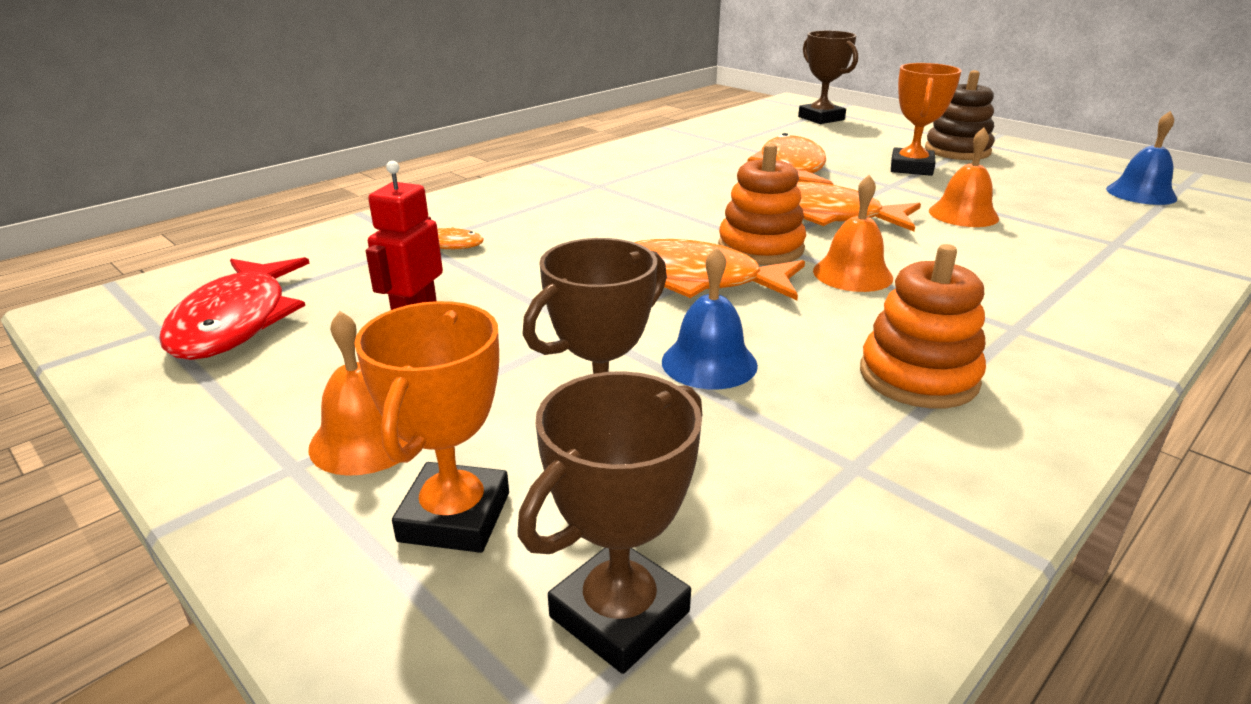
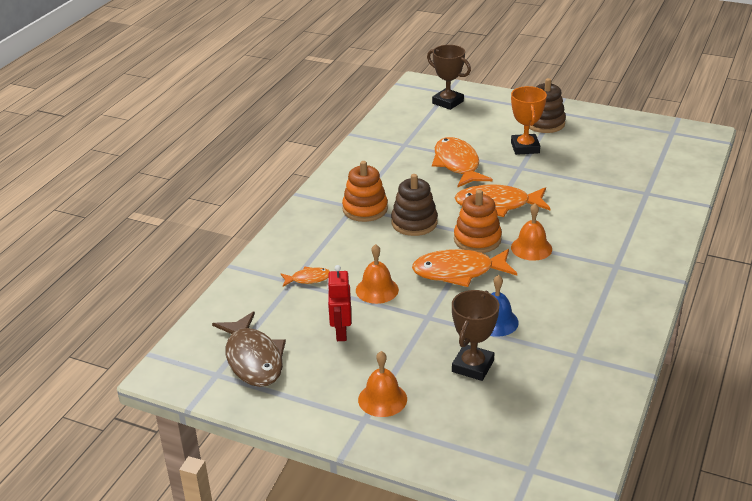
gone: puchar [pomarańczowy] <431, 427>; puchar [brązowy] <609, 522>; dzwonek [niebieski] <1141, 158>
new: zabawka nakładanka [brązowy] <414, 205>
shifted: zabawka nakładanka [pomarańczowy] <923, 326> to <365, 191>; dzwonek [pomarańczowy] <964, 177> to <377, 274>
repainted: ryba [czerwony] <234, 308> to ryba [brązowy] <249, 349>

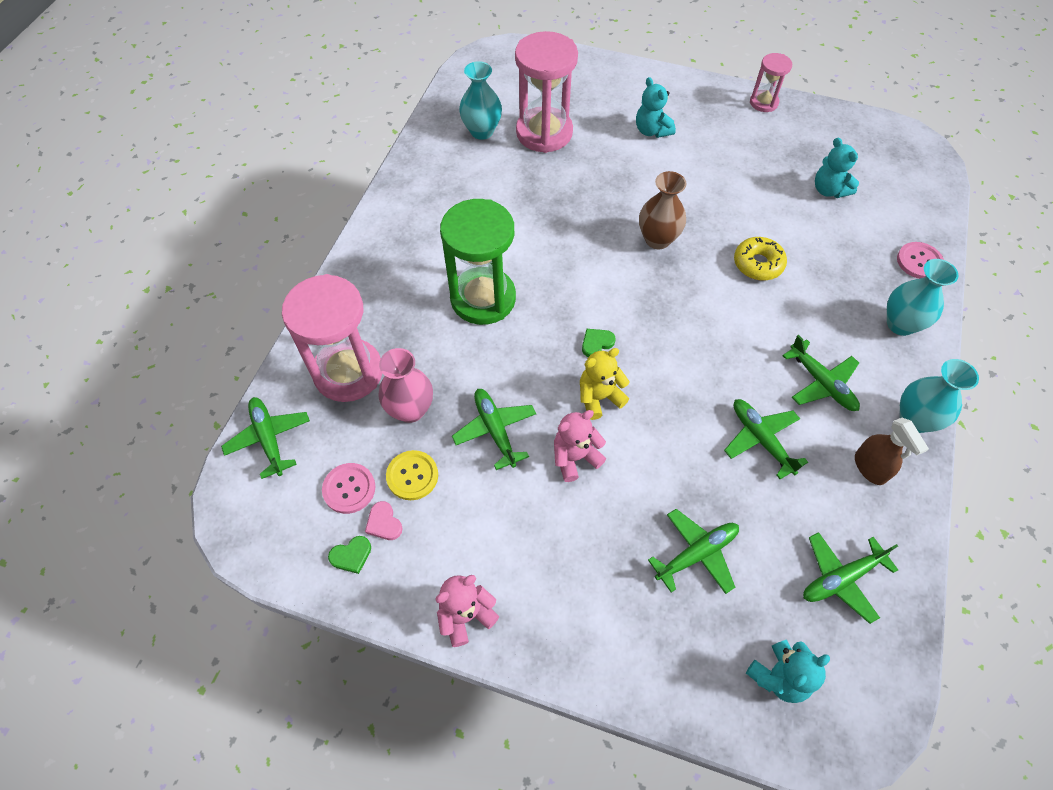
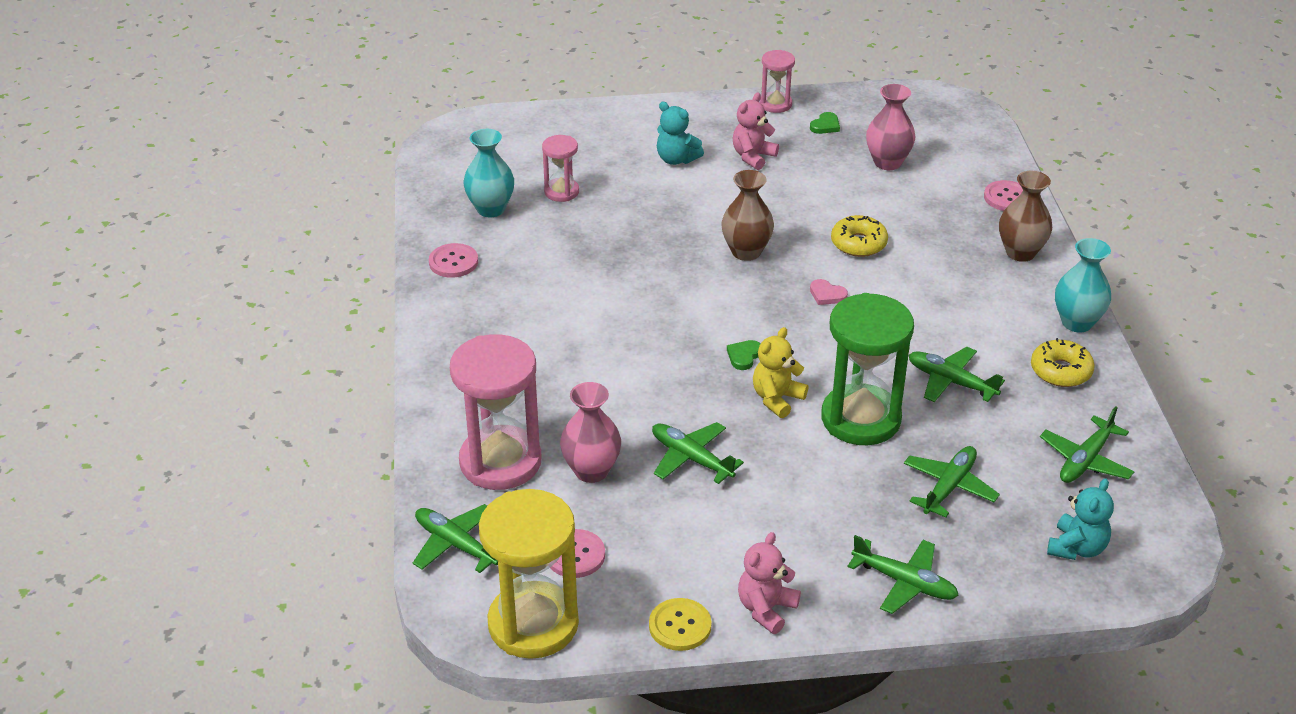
new: guzik [różowy] <453, 260>; klepsydra [żółty] <529, 574>
shifted: guzik [żółty] <412, 475> to <680, 624>; miś [różowy] <580, 446> to <755, 131>; serce [zielony] <349, 555> to <825, 123>; serce [różowy] <384, 520> to <829, 292>; klepsydra [zielony] <478, 262> to <867, 369>; samolot [zielony] <821, 373> to <903, 574>
swapped: miś [turkusowy] <837, 168> to wazon [różowy] <891, 127>; spryskiwacz [brązowy] <892, 451> to donut [żółty] <1063, 362>
repainted: wazon [turkusowy] <922, 297> to wazon [brązowy] <1025, 216>
scaled: klepsydra [różowy] <546, 92> = <560, 168> x0.52

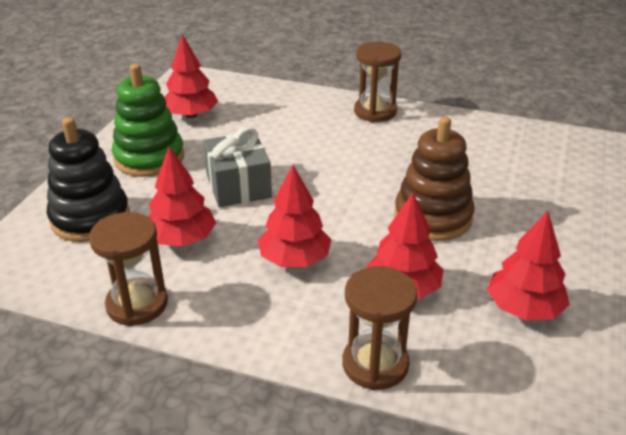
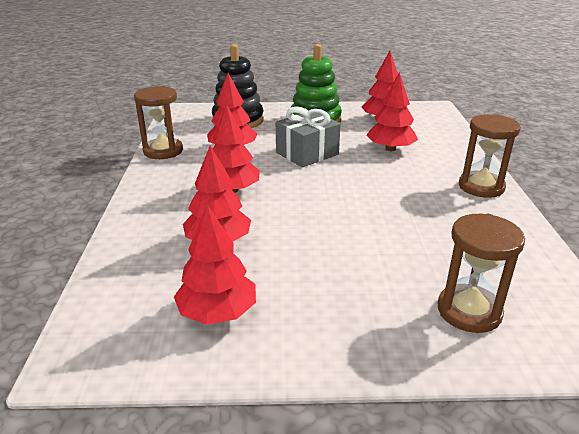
gone: zabawka nakładanka [brązowy] <434, 179>
new: drzewko [czerwony] <392, 111>
shifted: klepsydra [brązowy] <379, 328> to <481, 273>

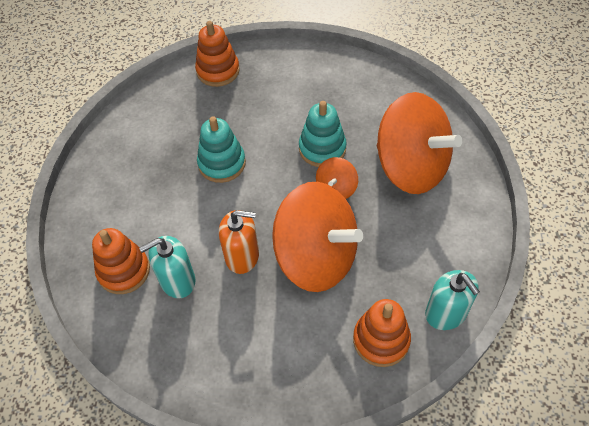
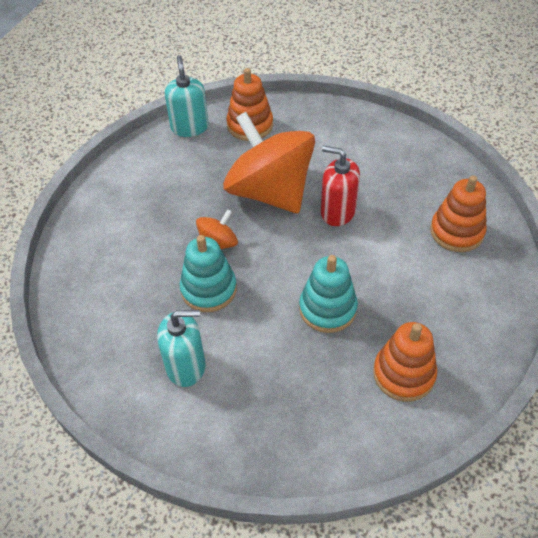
gone: bączek [pomarańczowy] <419, 143>
shifted: dozownik mydła [turkusowy] <167, 267> to <181, 348>; zabawka nakładanka [pomarańczowy] <217, 54> to <405, 362>
repainted: dozownik mydła [pomarańczowy] <239, 242> to dozownik mydła [czerwony] <340, 186>

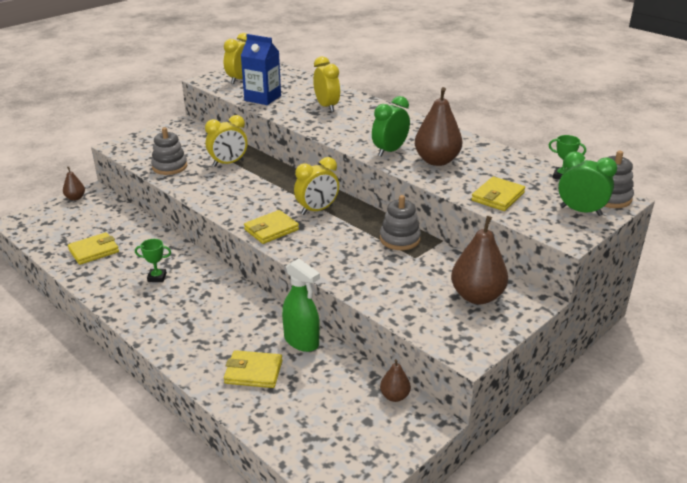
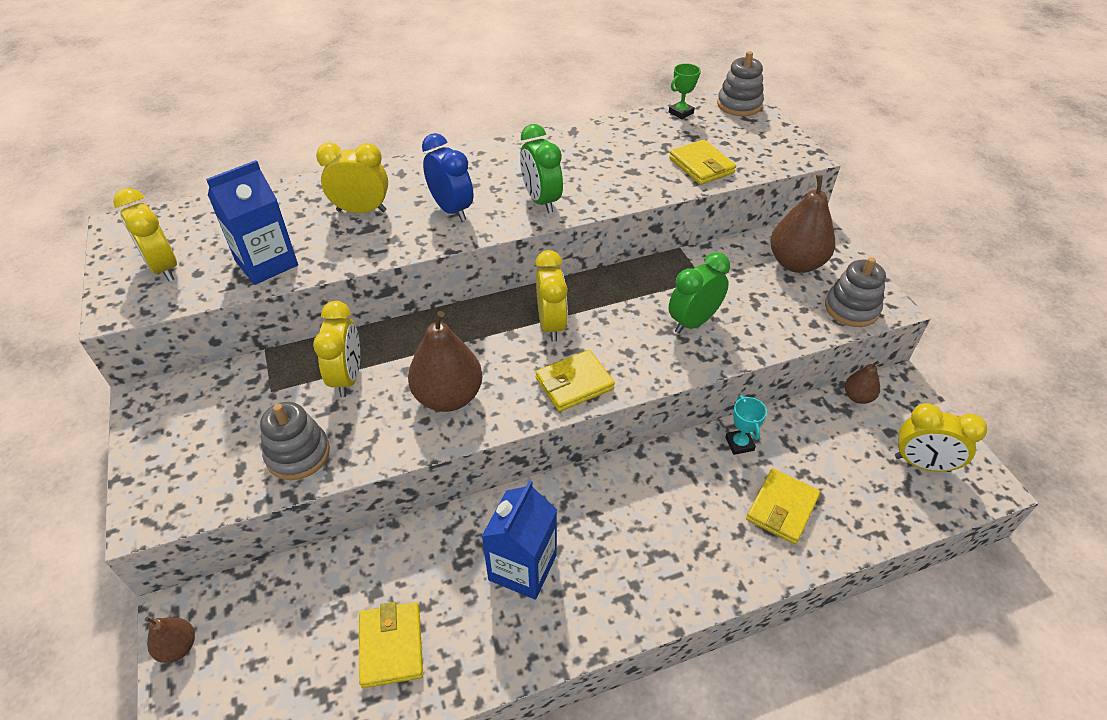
new: budzik [niebieski] <447, 177>; budzik [żółty] <941, 437>
shifted: gruszka [brązowy] <438, 126> to <445, 361>; budzik [zielony] <587, 184> to <699, 293>; zabawka nakładanka [szary] <400, 222> to <855, 292>
swapped: puchar [zielony] <153, 260> to karton mleka [niebieski] <519, 540>; spryskiwacz [zielony] <301, 305> to puchar [turkusowy] <746, 425>
rotated: portfel [żółty] <271, 227> = <575, 381> 75 degrees clockwise

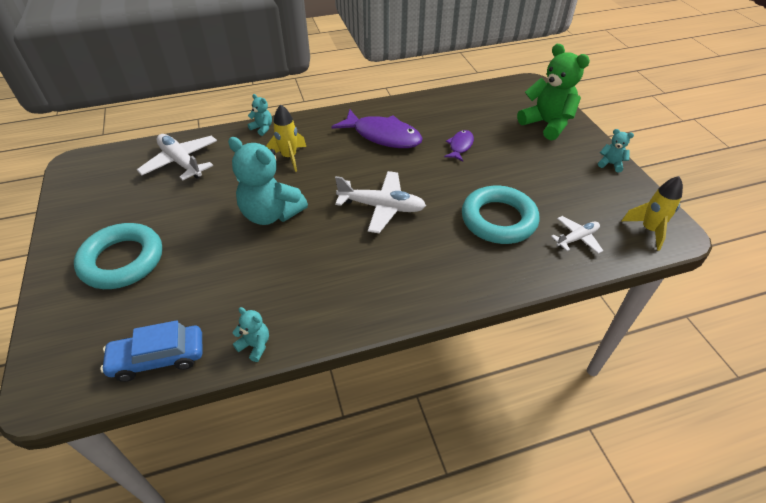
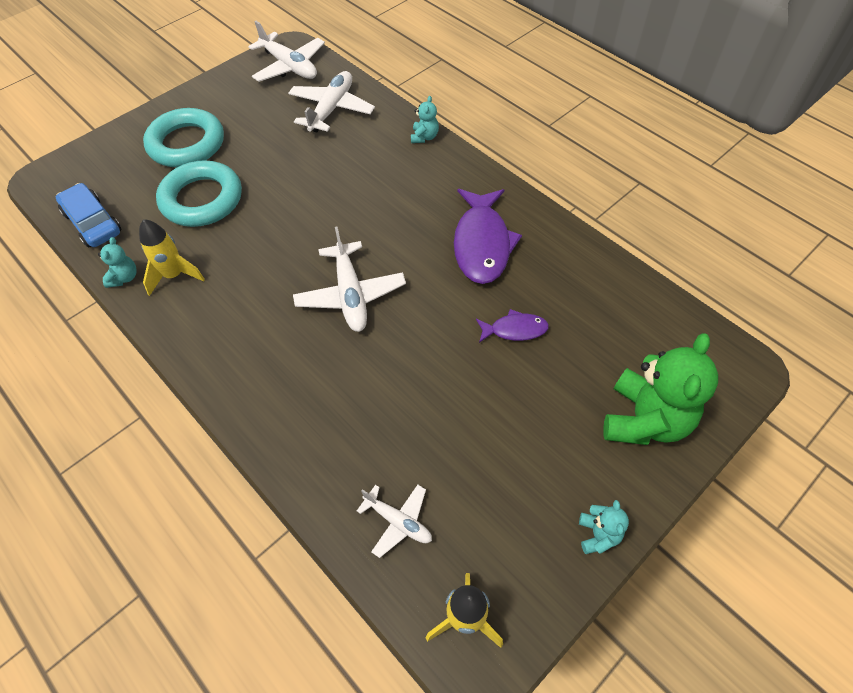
gone: miś [turkusowy] <268, 181>
new: samolot [biały] <286, 51>
shifted: rakieta [żółty] <286, 138> to <172, 257>; pierścień [turkusowy] <500, 215> to <199, 193>

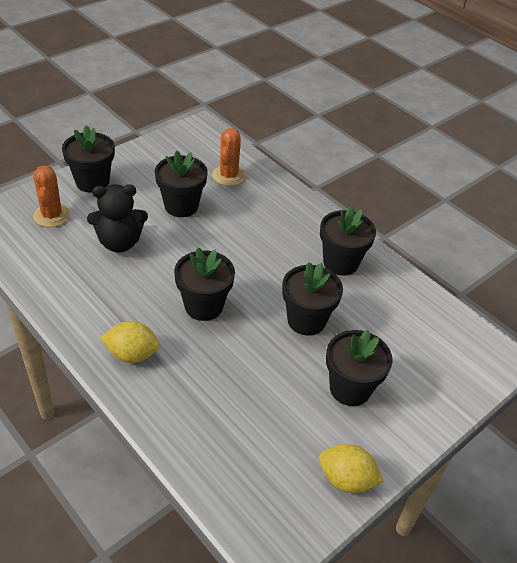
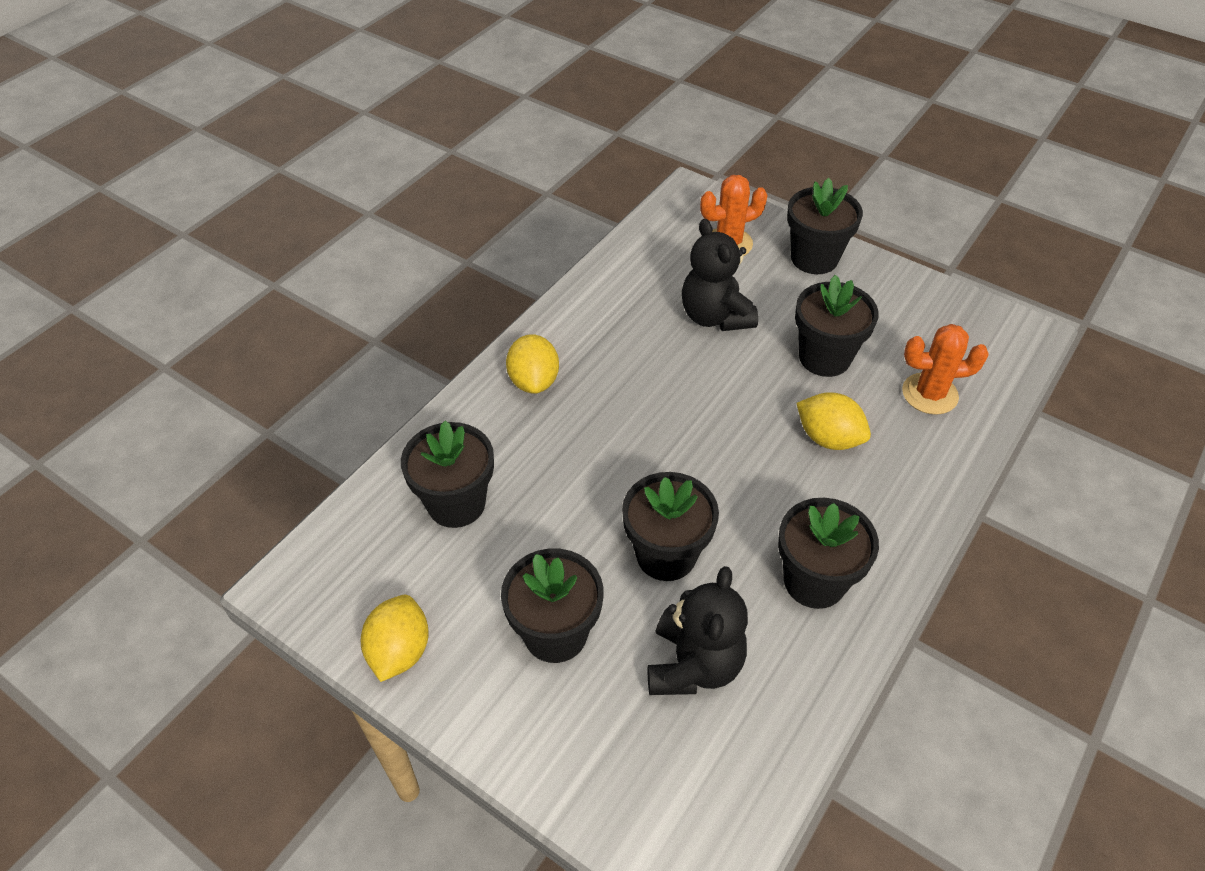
new: miś [czarny] <698, 630>; cytryna [żółty] <833, 421>
shifted: doniczka [czarny] <204, 284> to <447, 474>

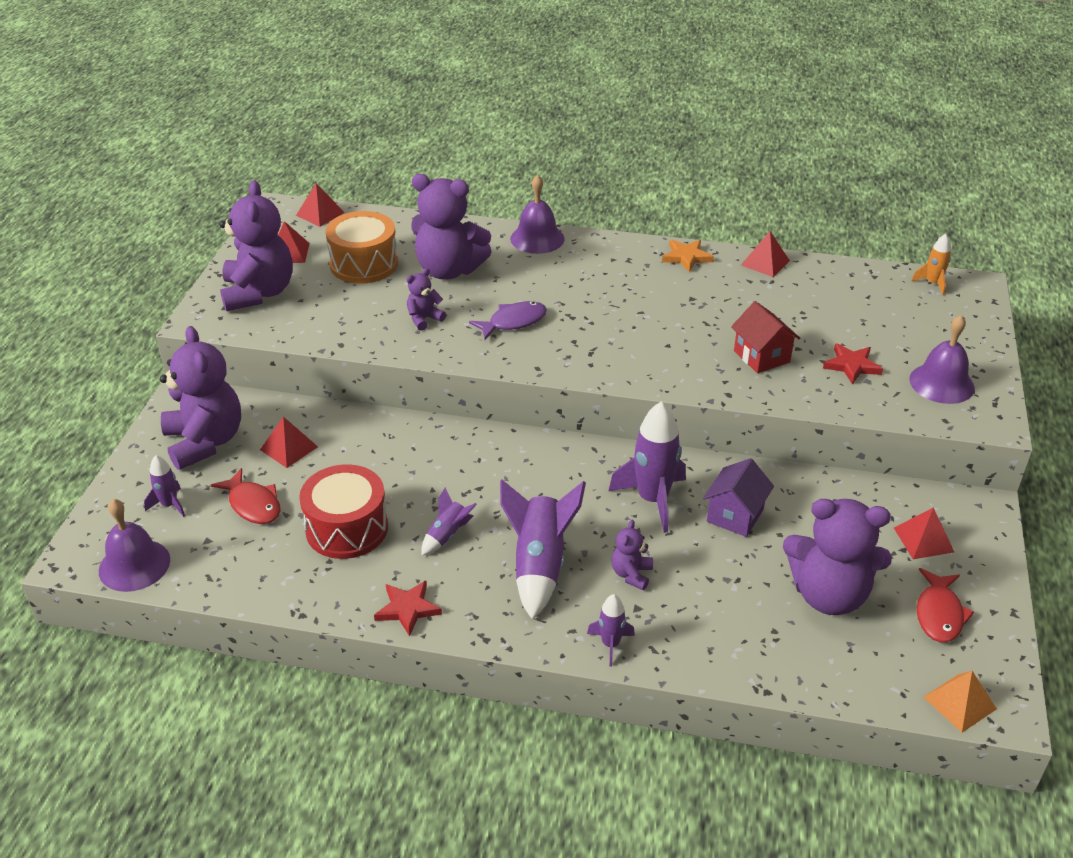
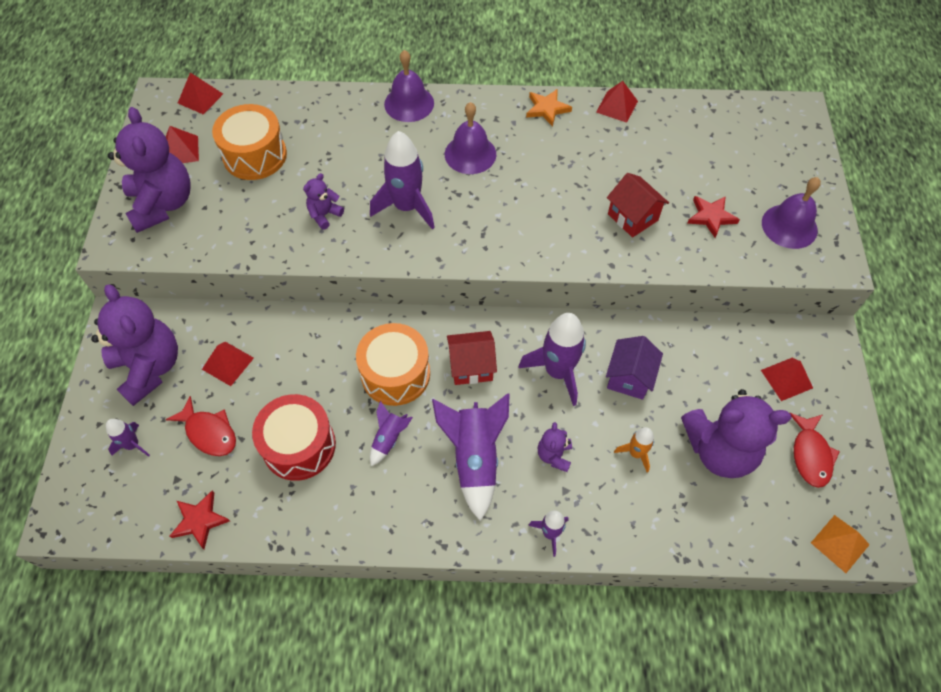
gone: miś [fioletowy] <451, 227>
new: bęben [pomarańczowy] <393, 364>; domek [czerwony] <472, 358>
shifted: gwiazda [czerwony] <408, 609> to <200, 520>; dzwonek [fioletowy] <134, 545> to <470, 138>; rakieta [pomarańczowy] <931, 264> to <634, 450>
swapped: ryba [fioletowy] <508, 320> to rakieta [fioletowy] <402, 180>

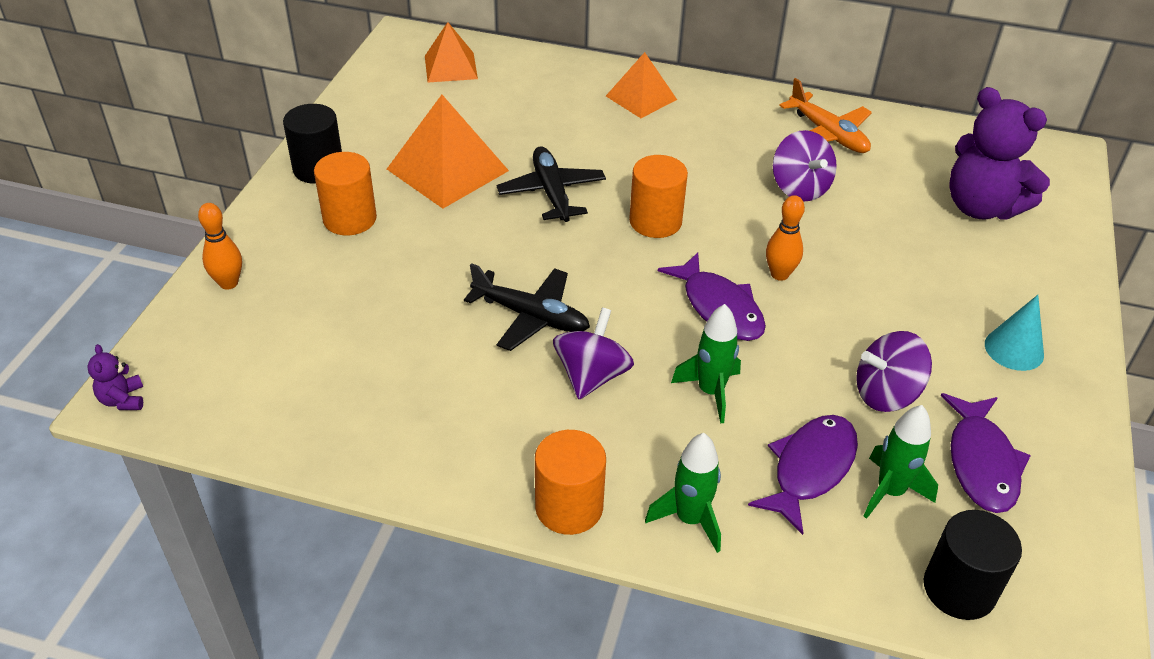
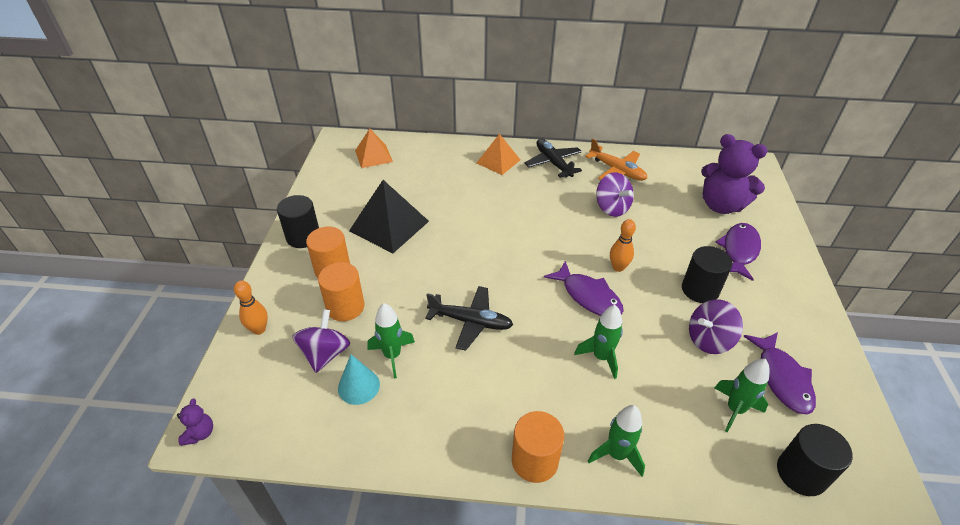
new: rakieta [zielony] <391, 341>; walec [czarny] <707, 274>
shifted: bączek [fioletowy] <593, 353> to <321, 341>; walec [pomarańczowy] <658, 196> to <341, 291>; stożek [turkusowy] <1014, 333> to <359, 379>; samolot [czarny] <551, 184> to <553, 158>; ryba [fioletowy] <803, 475> to <738, 252>
repainted: piramida [pomarańczowy] <448, 152> to piramida [czarny] <389, 216>
rotated: miś [fioletowy] <115, 377> = <195, 422> 150 degrees counterclockwise

